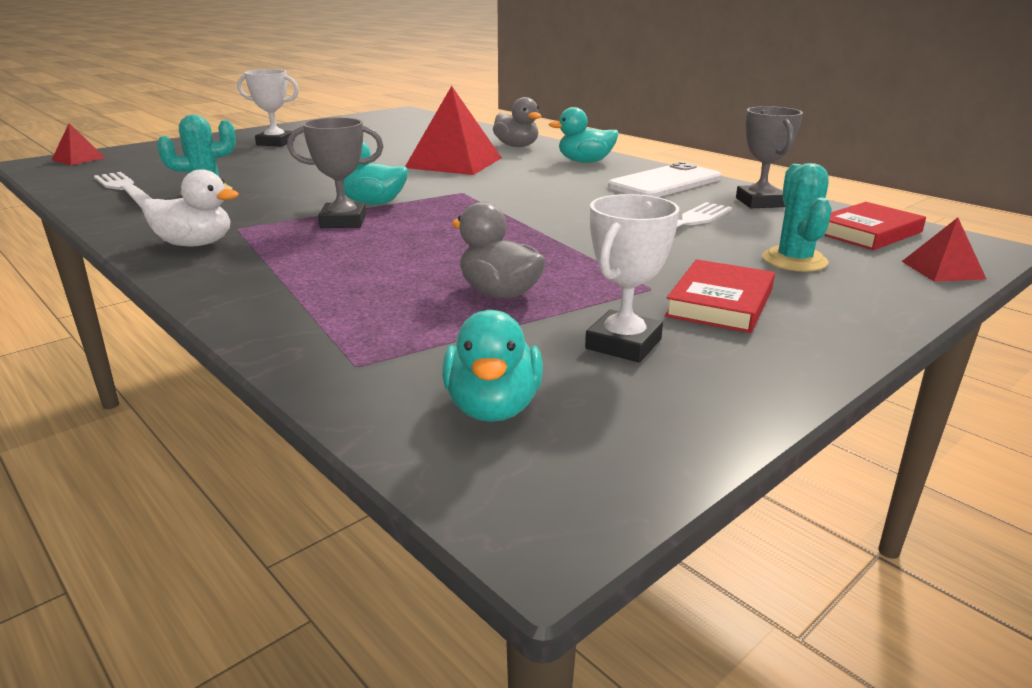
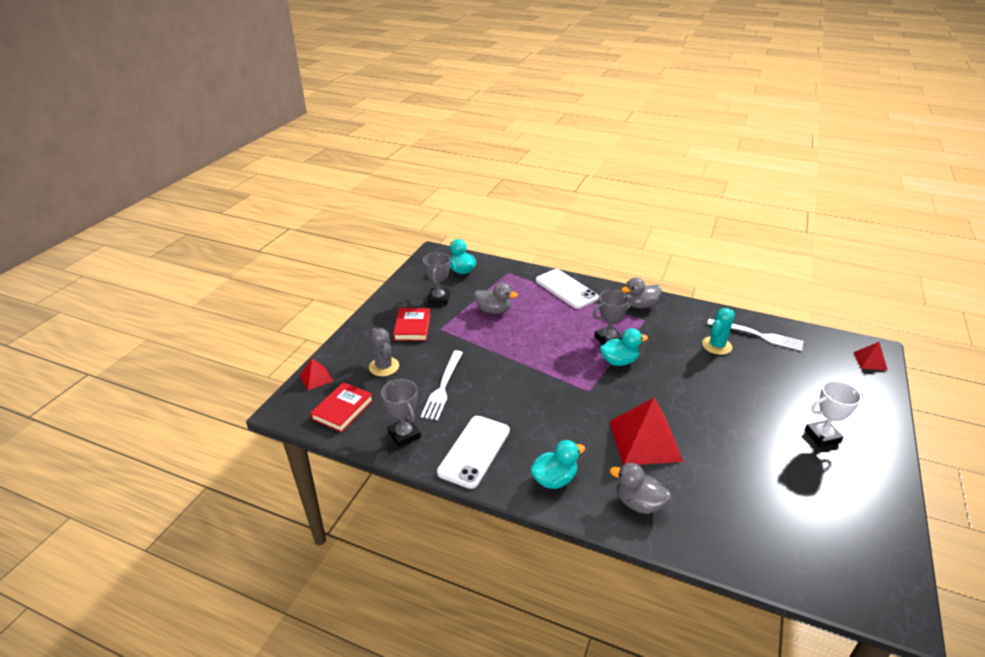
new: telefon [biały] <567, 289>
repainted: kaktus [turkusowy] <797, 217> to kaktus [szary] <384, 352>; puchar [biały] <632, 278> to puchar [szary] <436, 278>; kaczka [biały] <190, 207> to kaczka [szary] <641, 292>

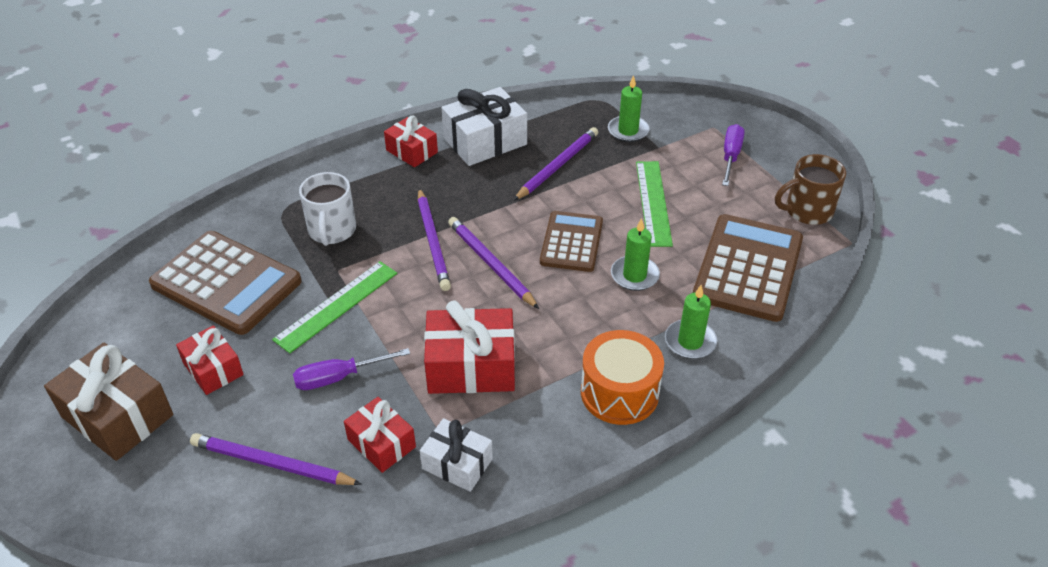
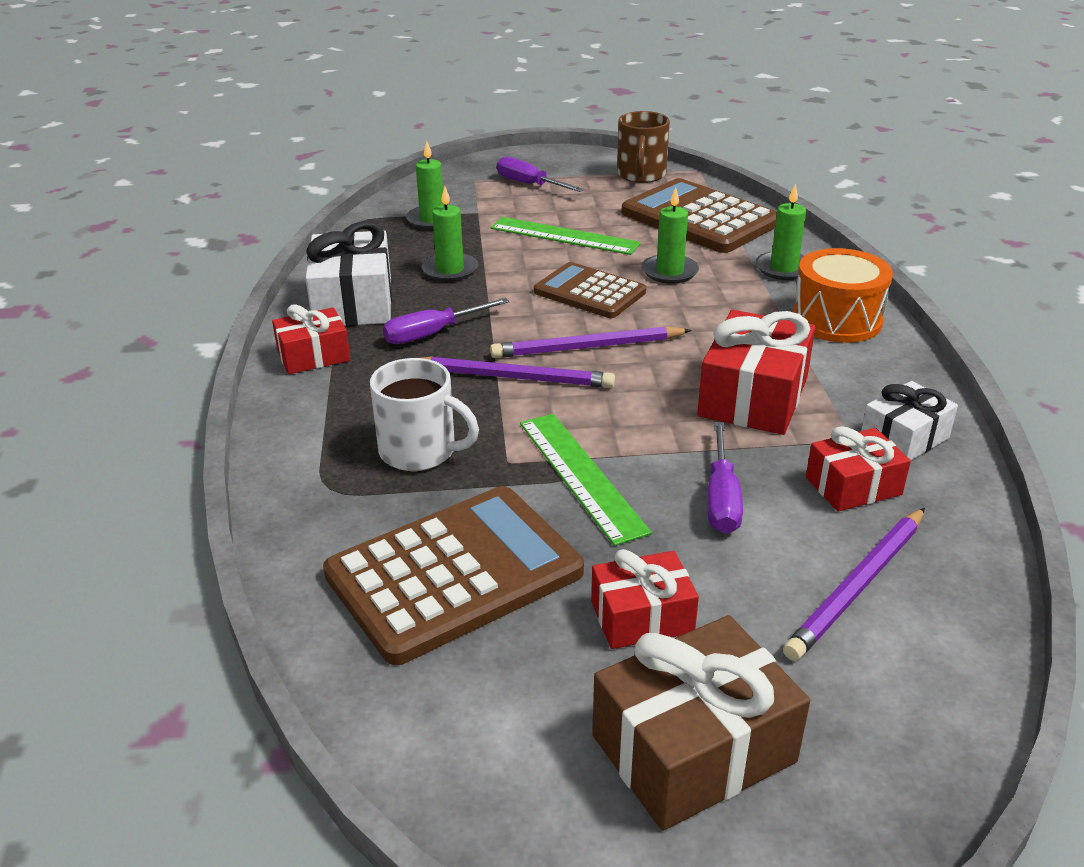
new: śrubokręt [fioletowy] <446, 321>
swapped: ołówek [fioletowy] <555, 164> to świeca [zielony] <450, 234>

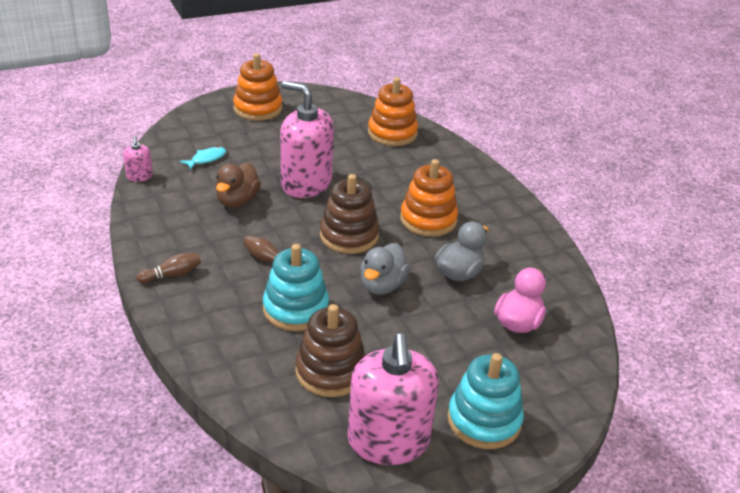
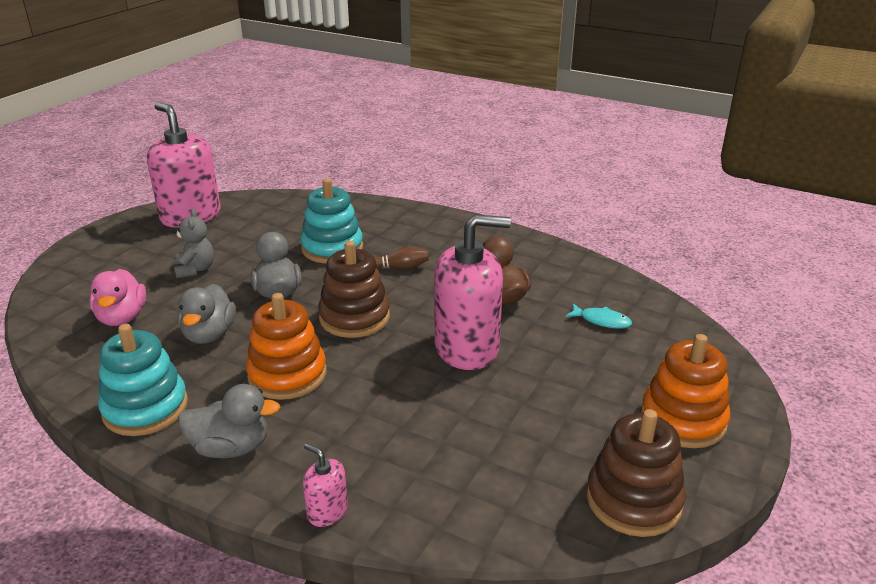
gone: kręgiel [brązowy] <169, 268>; zabawka nakładanka [pomarańczowy] <393, 111>
new: miś [szary] <194, 244>; kaczka [szary] <229, 421>
shifted: zabawka nakładanka [turkusowy] <485, 401> to <143, 380>; dozownik mydła [różowy] <138, 159> to <325, 485>; zabawka nakładanka [brązowy] <330, 350> to <636, 473>
rotated: ryba [turkusowy] <203, 158> = <598, 316> 75 degrees counterclockwise

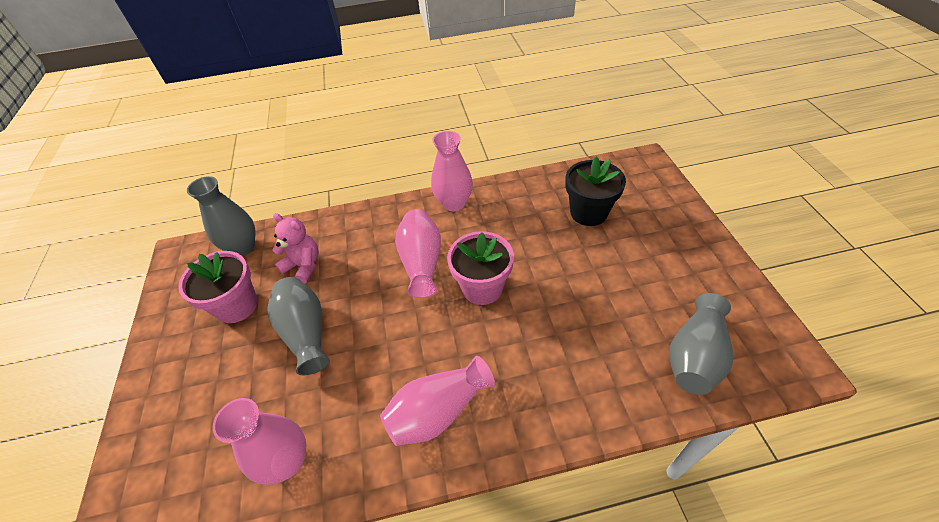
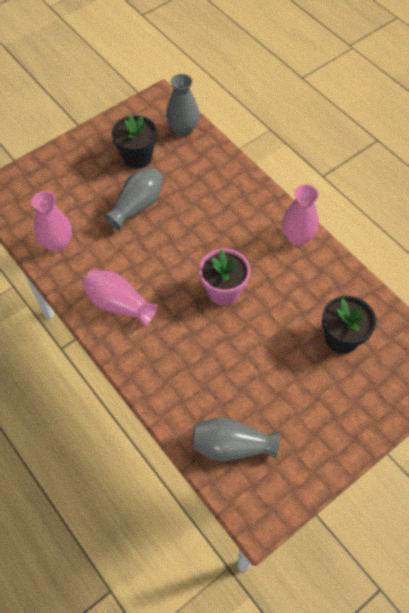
gone: miś [różowy] <295, 248>; wazon [różowy] <418, 253>
repainted: doniczka [różowy] <218, 287> to doniczka [czarny] <134, 142>

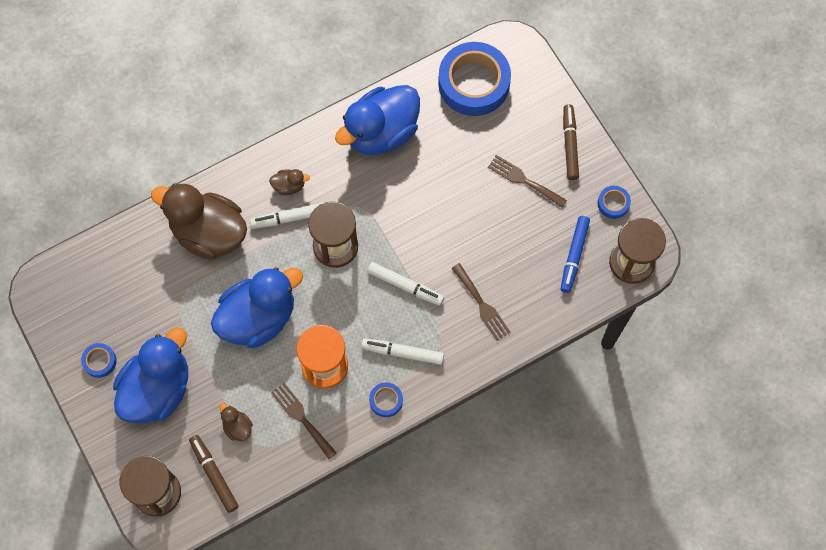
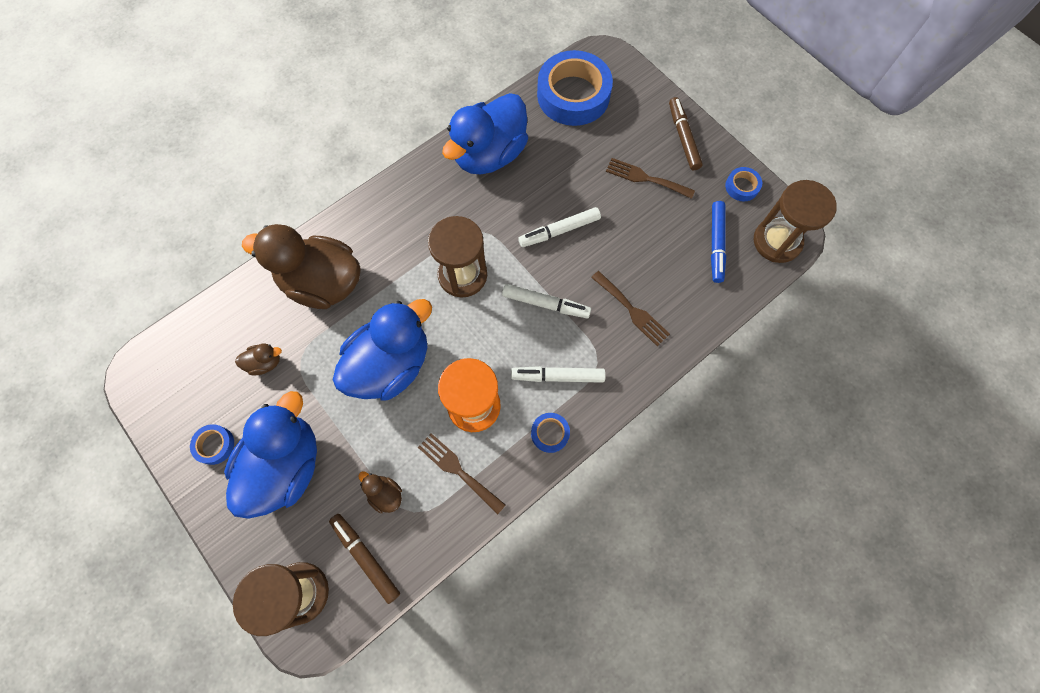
shifted: kaczka [brązowy] <289, 182> to <258, 360>; flamaster [biały] <287, 215> to <559, 227>

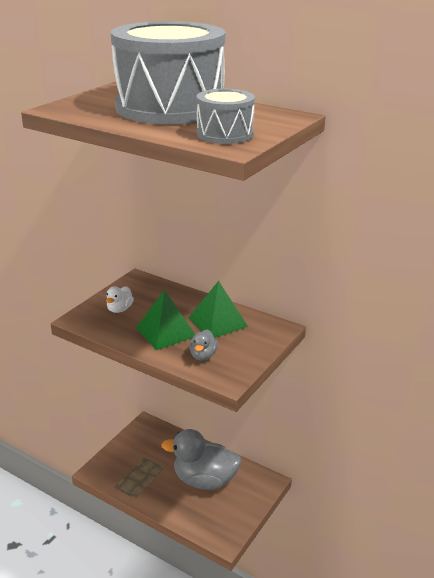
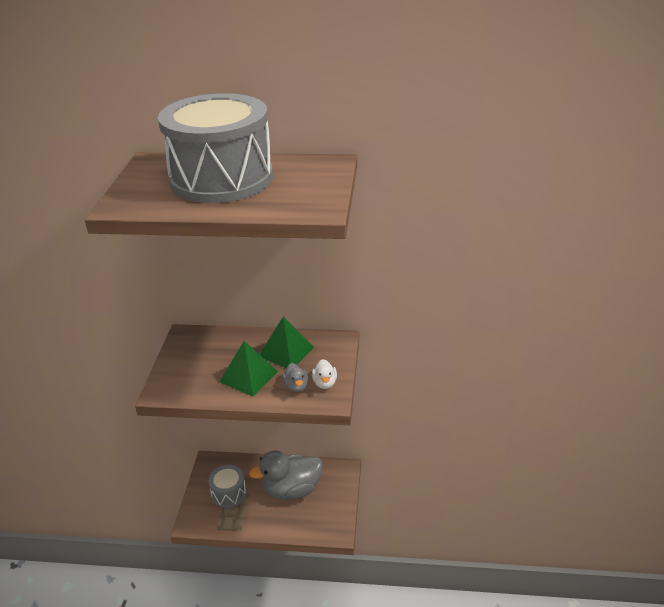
shifted: bęben [szary] <226, 116> to <227, 486>; kaczka [biały] <120, 299> to <324, 374>

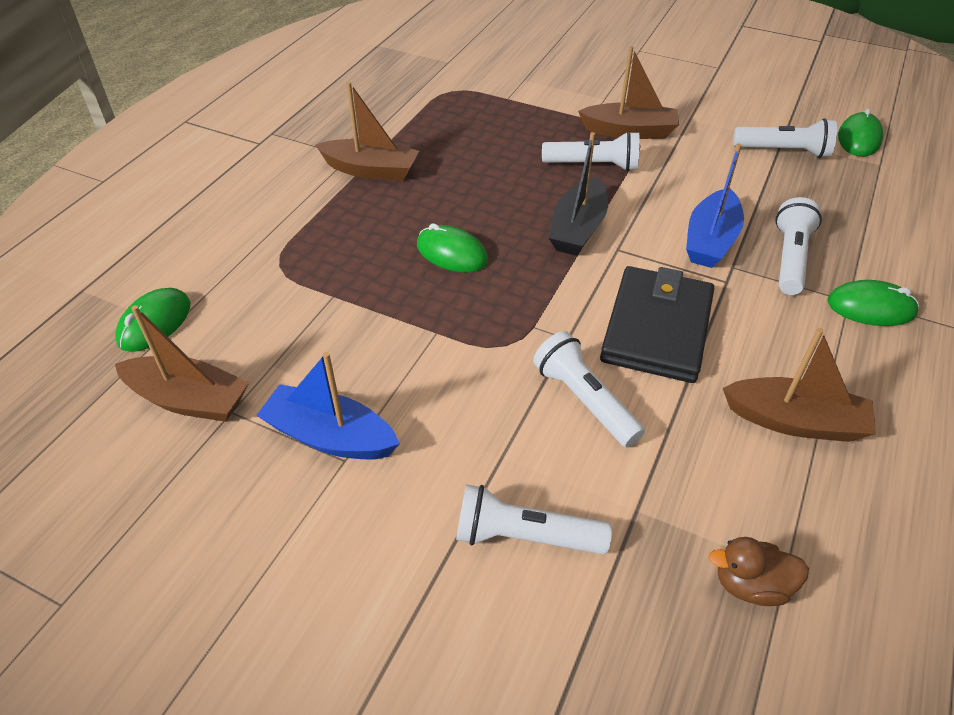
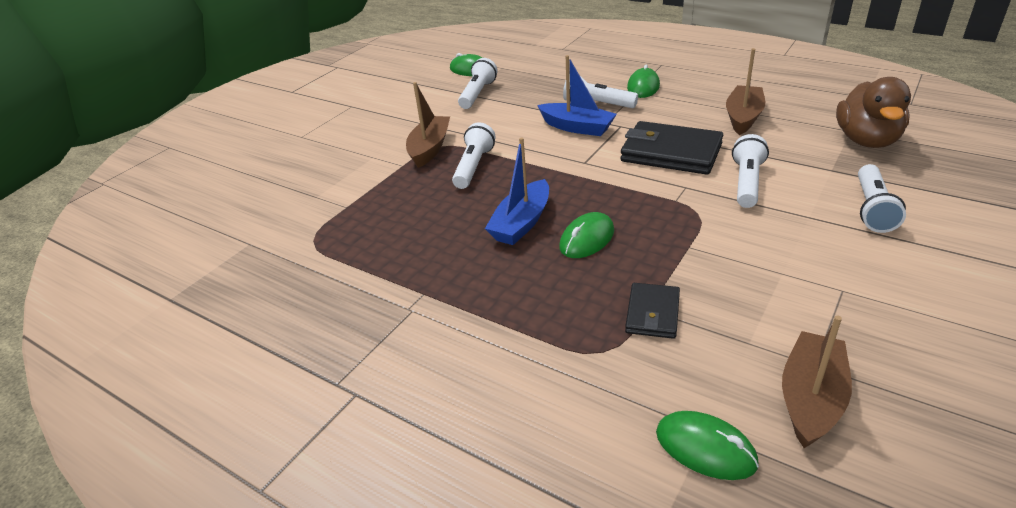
gone: łódka [brązowy] <367, 131>; łódka [czarny] <578, 194>
new: portfel [czarny] <652, 311>
shifted: łódka [niebieski] <328, 406> to <517, 191>
rotated: latarka [biały] <589, 389> = <750, 171> 135 degrees clockwise
scaled: kaczka [brązowy] <759, 571> = <873, 112> x1.85

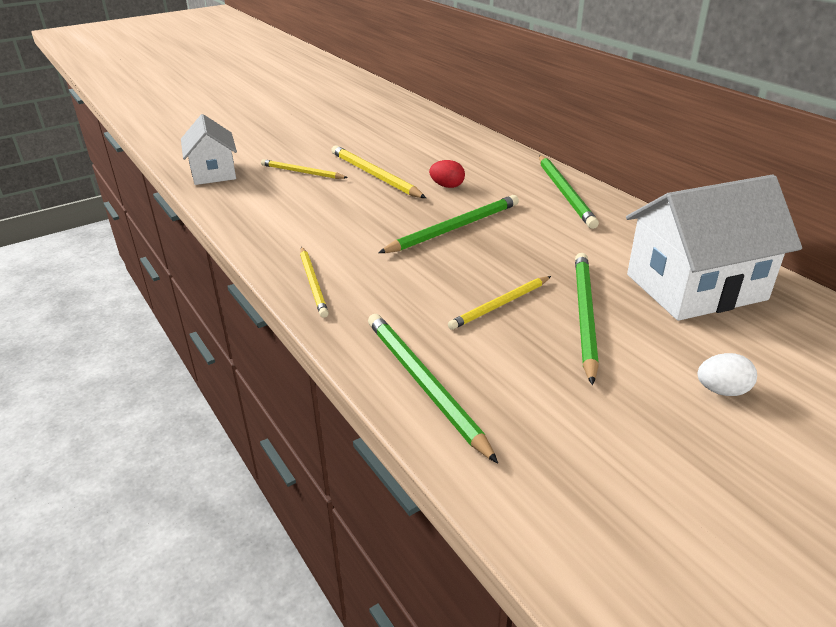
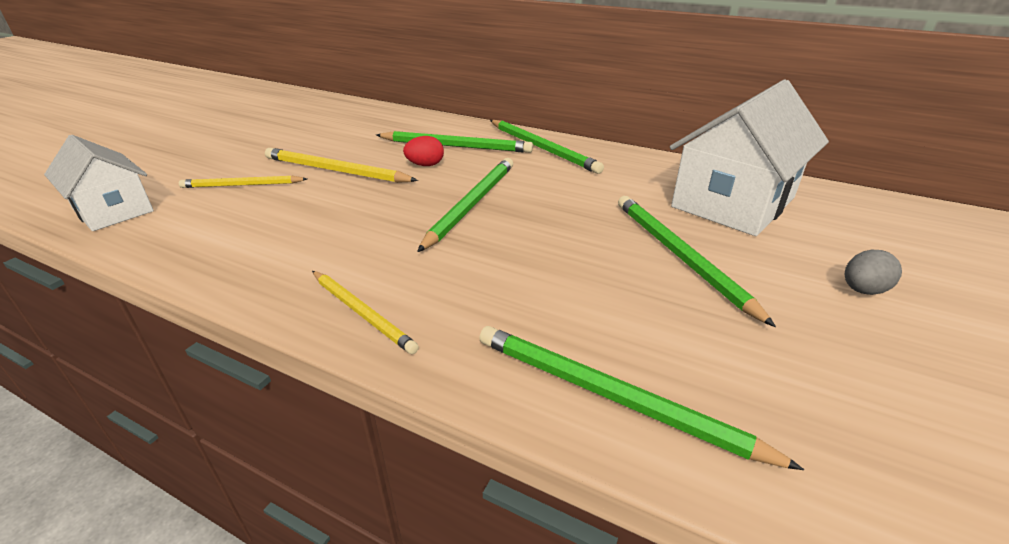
gone: ołówek [żółty] <499, 303>
new: ołówek [zielony] <454, 142>
repainted: jajko [biały] <727, 374> to jajko [szary] <873, 272>

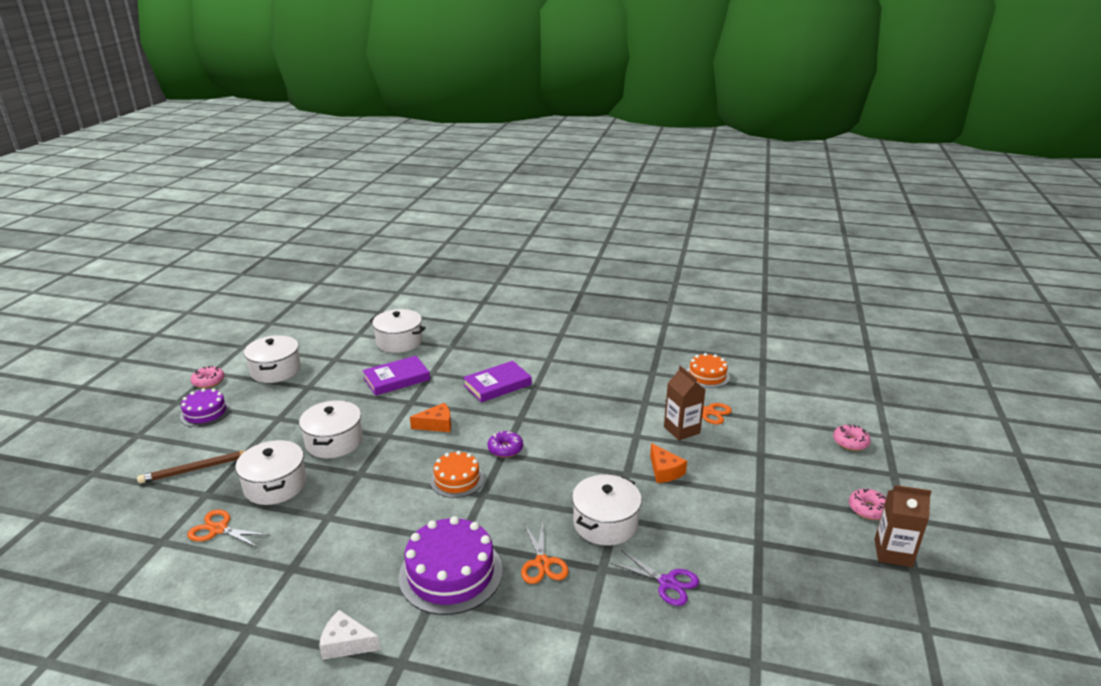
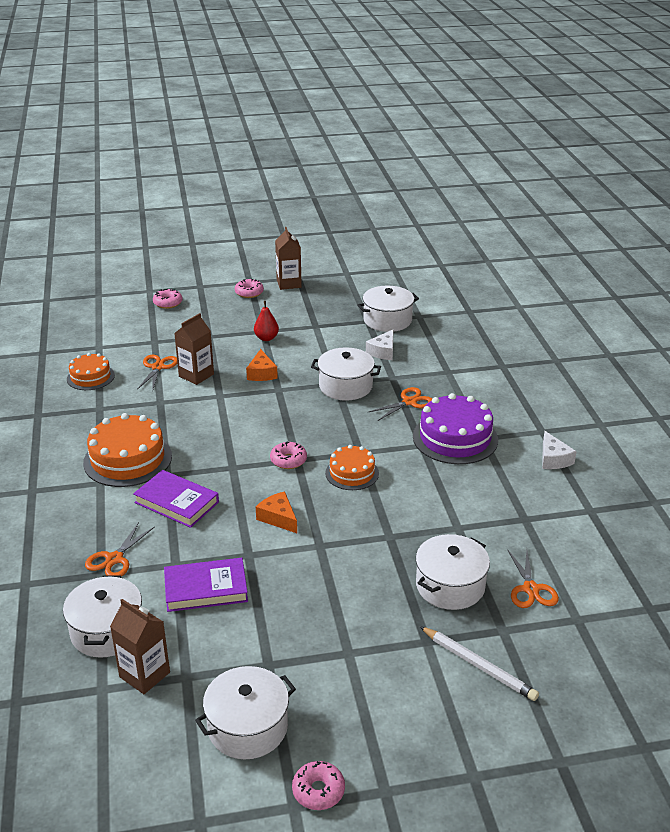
gone: tort [fioletowy] <205, 407>
new: tort [pomarańczowy] <127, 450>; nożyczki [pomarańczowy] <120, 549>; karton mleka [brązowy] <140, 646>; gruszka [czerwony] <266, 321>
shifted: garnek [biały] <331, 429> to <388, 309>
swapped: nożyczki [fioletowy] <655, 578> to ser [biały] <380, 344>
repainted: donut [fioletowy] <505, 444> to donut [różowy] <288, 455>; ołówek [brązowy] <191, 467> to ołówek [biały] <479, 663>
rotated: książka [fioletowy] <396, 376> = <206, 585> 45 degrees counterclockwise; ser [pomarańczowy] <668, 463> = <262, 365> 135 degrees clockwise

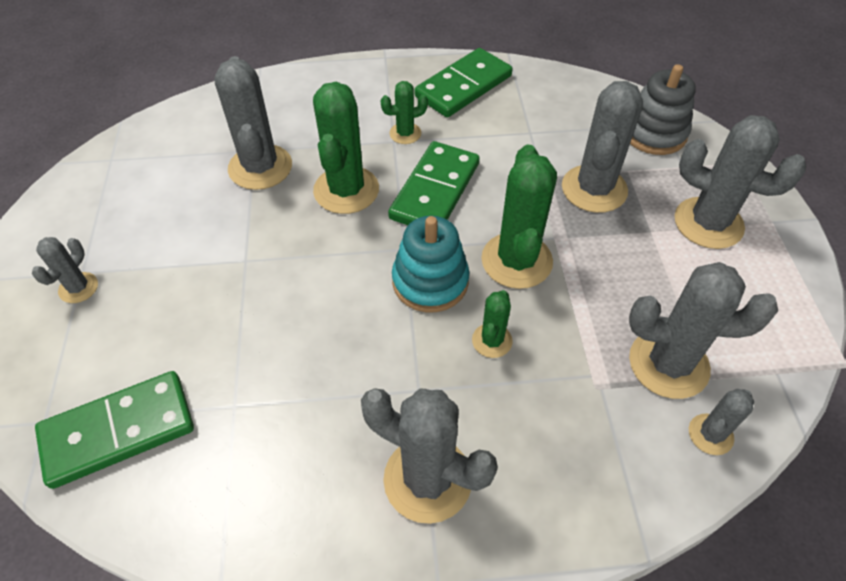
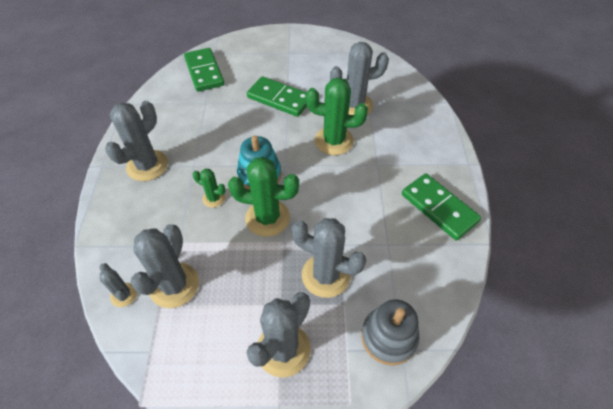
gone: kaktus [szary] <65, 270>; kaktus [zielony] <404, 112>
shifted: kostka domina [zielony] <434, 183> to <277, 96>

